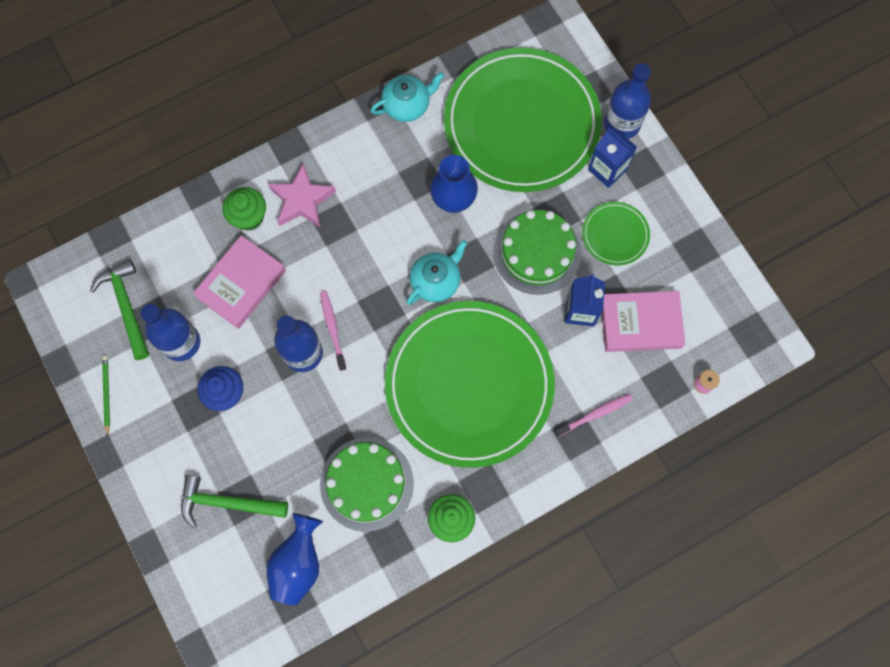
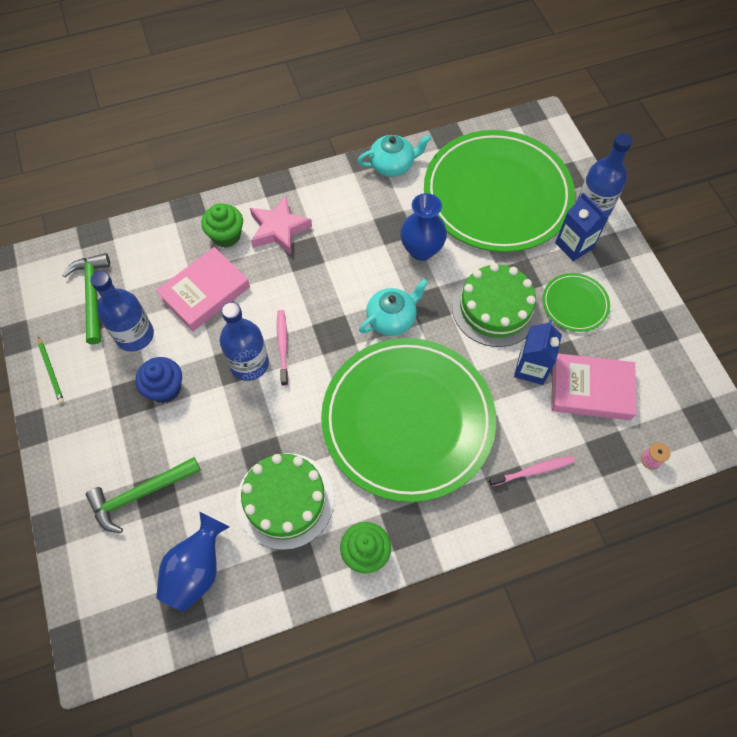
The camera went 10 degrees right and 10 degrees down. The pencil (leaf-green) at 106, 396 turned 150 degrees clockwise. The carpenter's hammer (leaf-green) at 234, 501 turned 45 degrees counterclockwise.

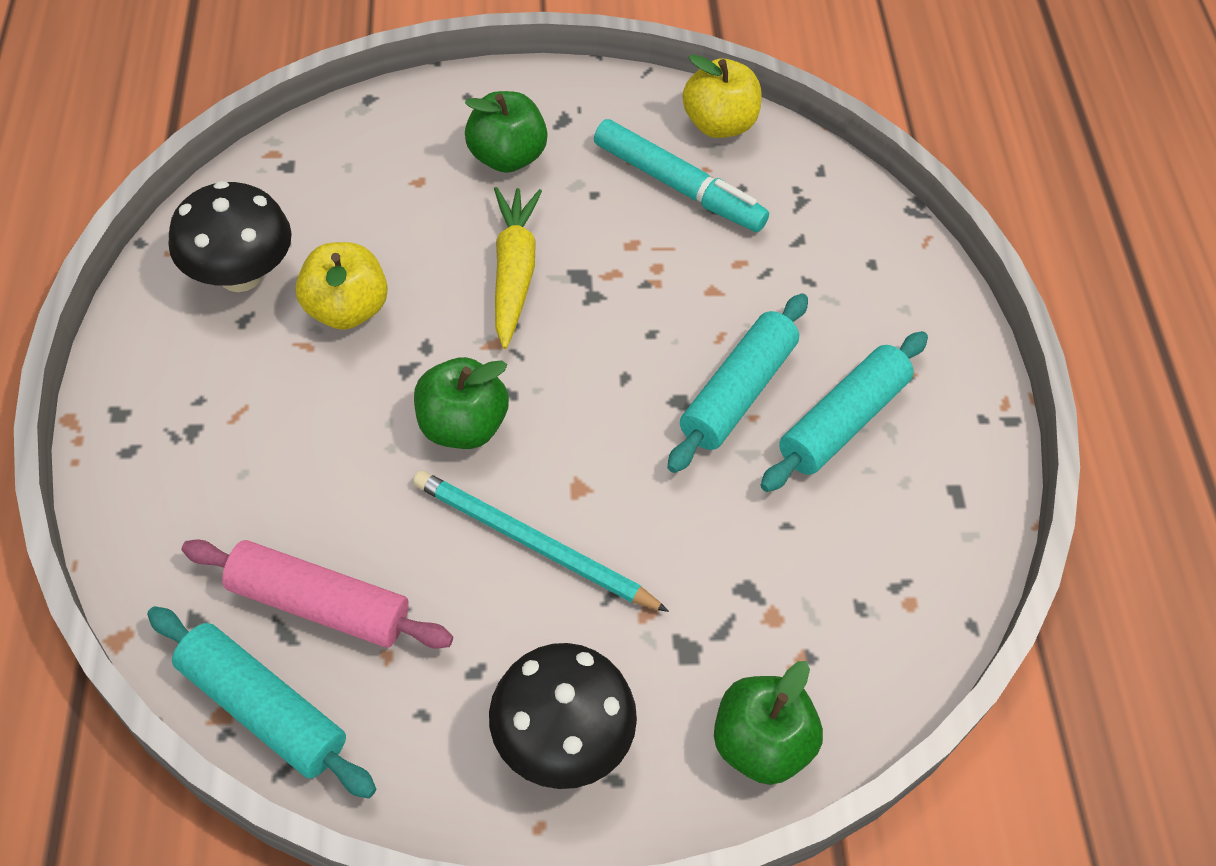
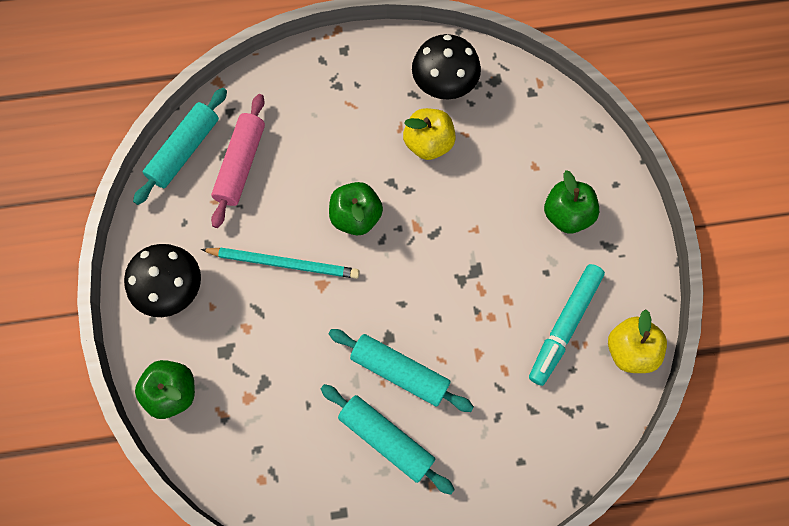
The camera went 90 degrees right and 15 degrees up. The pencil (turquoise) at 541, 541 turned 75 degrees clockwise. The toy carrot (golden) at 518, 268 disappeared.

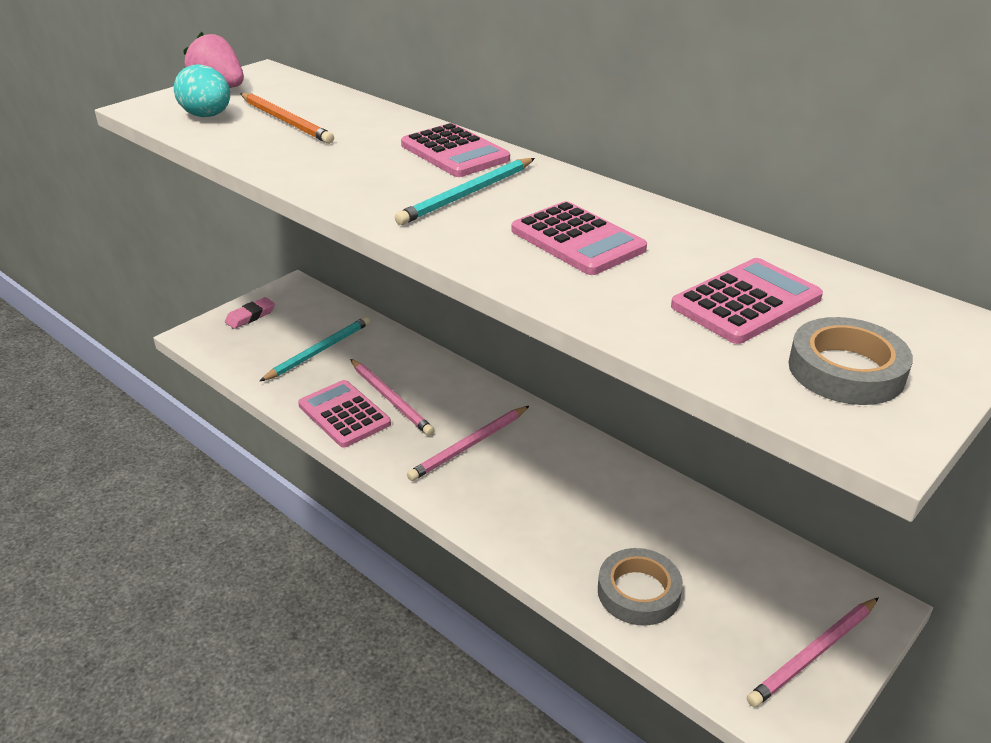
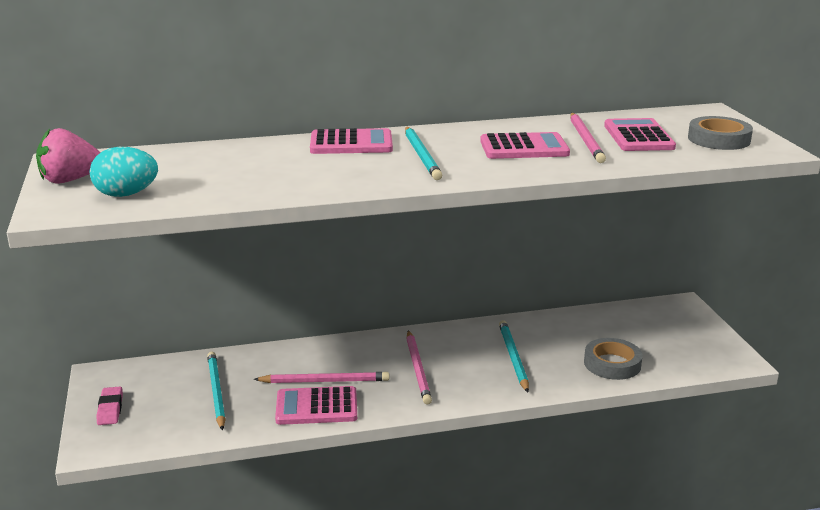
The camera went 55 degrees left and 10 degrees down. The pencil (orange-coloured) at 287, 118 disappeared. The pencil (rose-pink) moved from 812, 652 to 588, 138. The pencil (turquoise) at 514, 356 appeared.

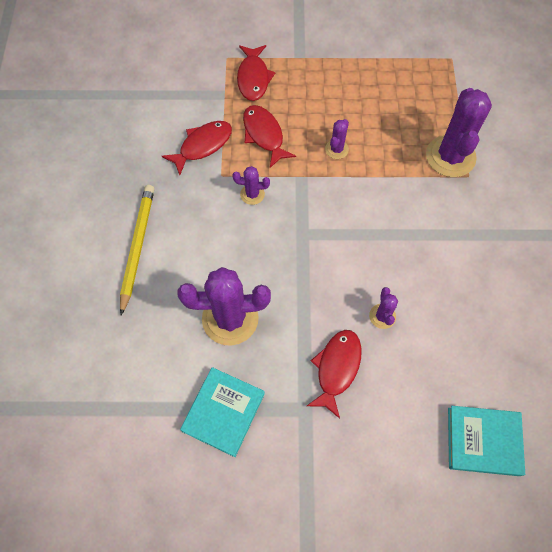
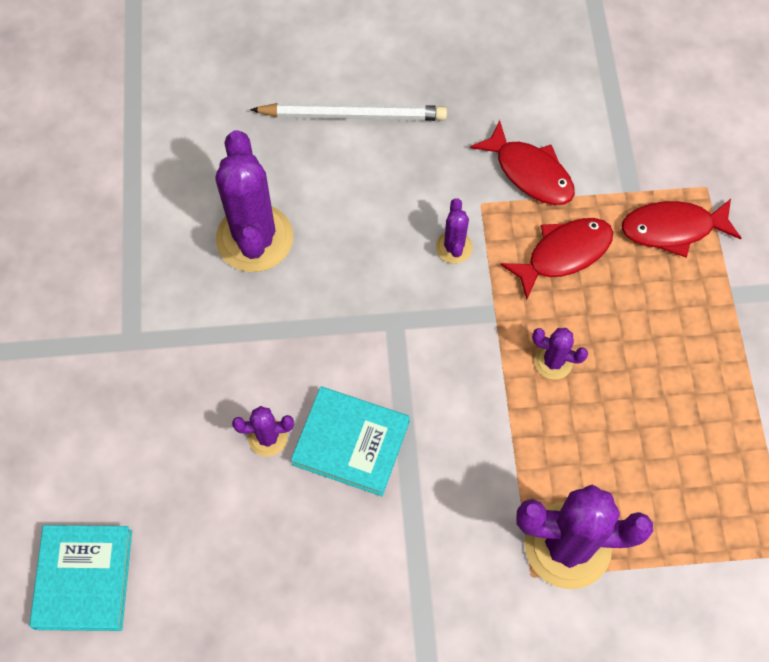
The camera went 85 degrees right and 0 degrees up. The pencil (golden) at 137, 250 became the pencil (pure white) at 348, 112. The hardback (turquoise) moved from 222, 412 to 350, 441. The fish (crimson) at 334, 374 disappeared.

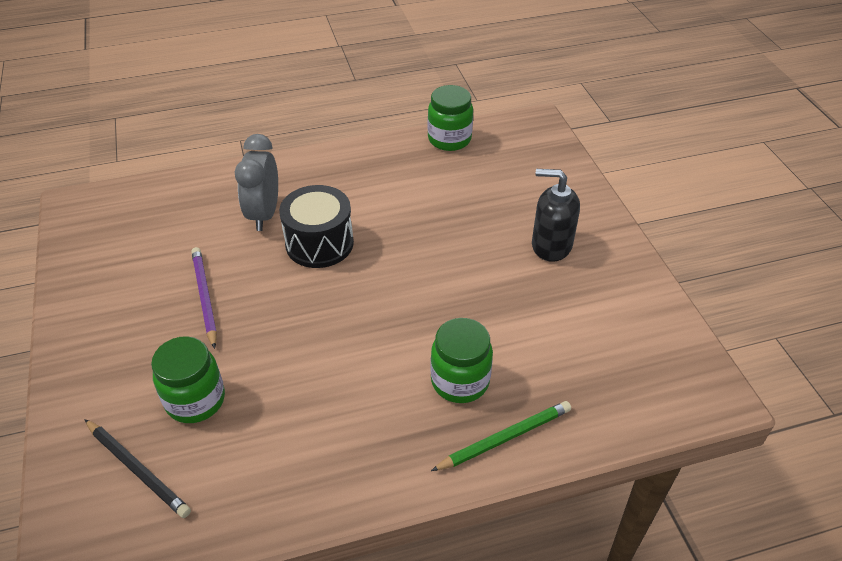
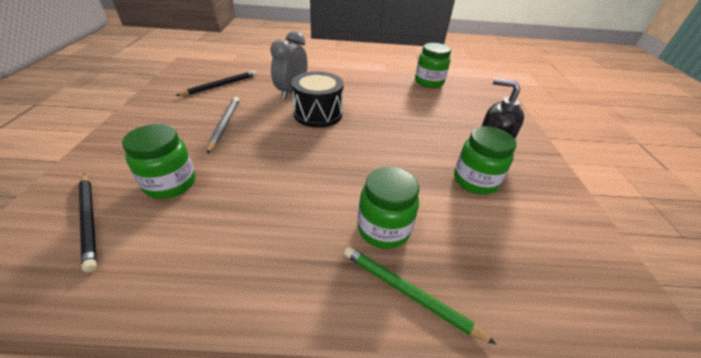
The camera went 15 degrees right and 5 degrees down. The pencil (royal purple) at 204, 298 became the pencil (grey) at 223, 125. The pencil (leaf-green) at 501, 436 turned 135 degrees counterclockwise. The pencil (black) at 216, 83 appeared. The preserve jar (leaf-green) at 485, 160 appeared.

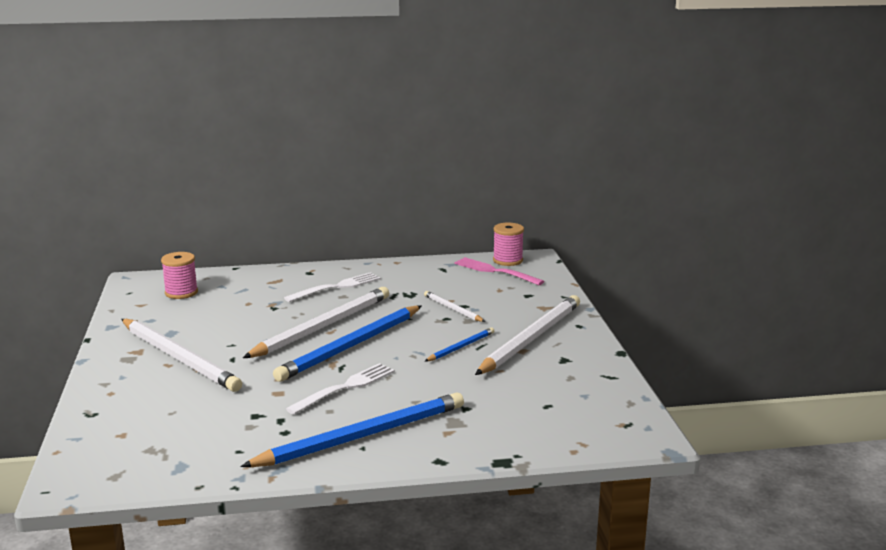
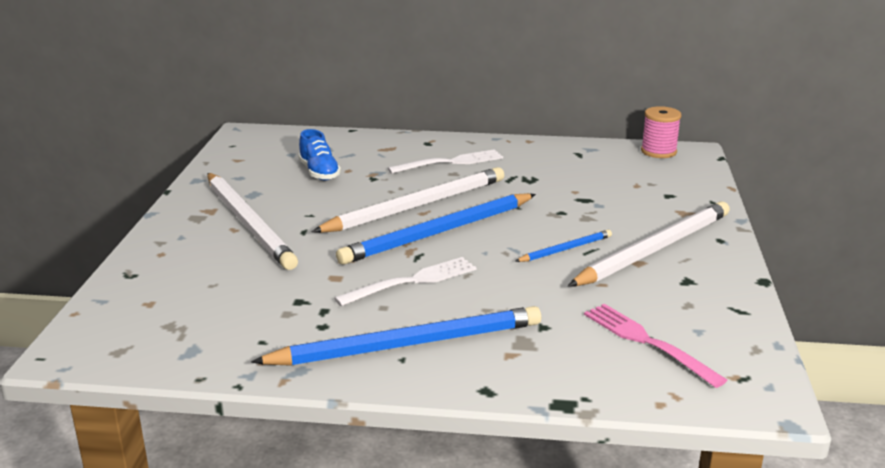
The camera went 15 degrees right and 5 degrees up. The bobbin (rose-pink) at 179, 275 disappeared. The pencil (pure white) at 454, 306 disappeared. The fork (rose-pink) moved from 499, 271 to 655, 346. The lace-up shoe (royal blue) at 320, 154 appeared.

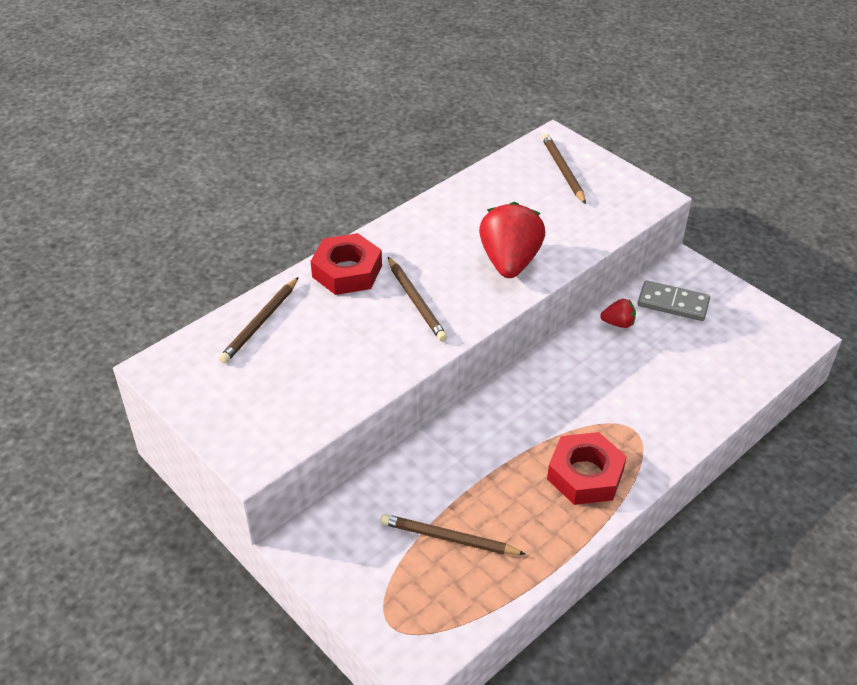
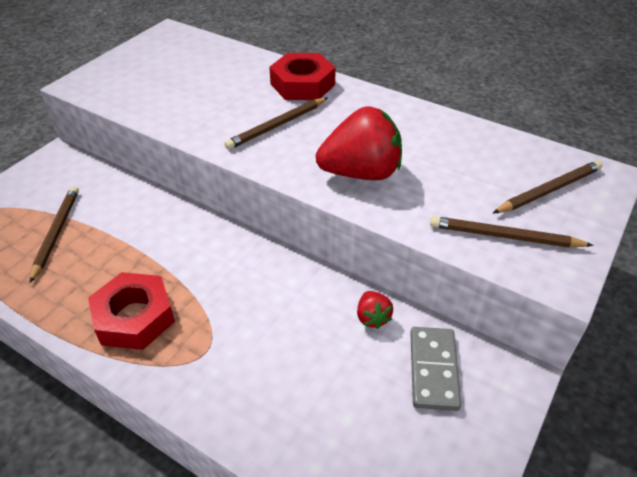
The camera went 75 degrees right and 0 degrees up. The pencil (dark brown) moved from 259, 320 to 512, 232.

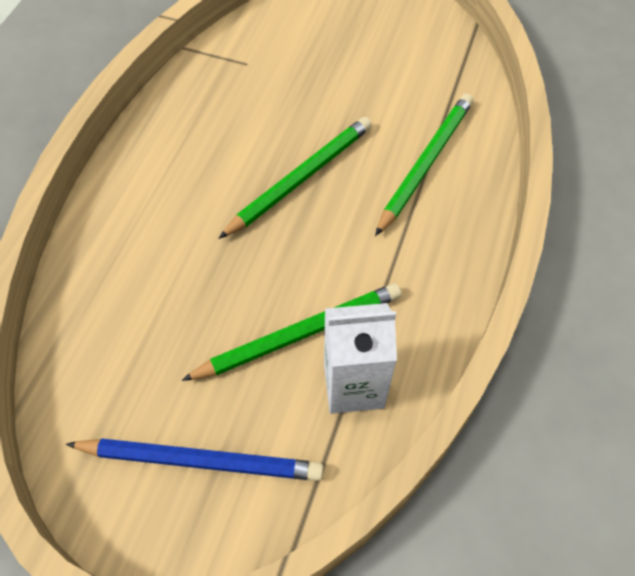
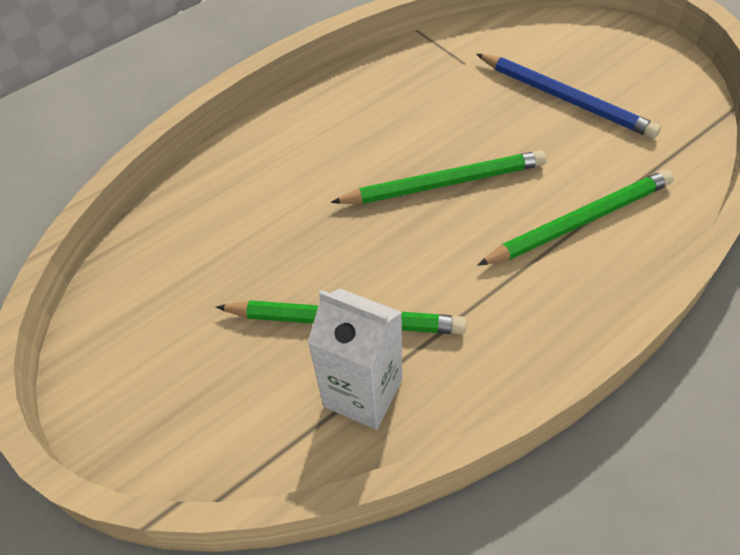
The camera went 35 degrees right and 5 degrees down. The pencil (royal blue) moved from 195, 459 to 568, 96.

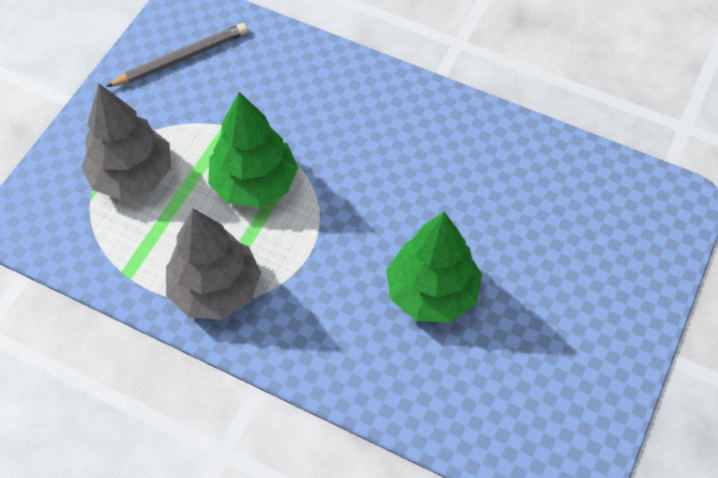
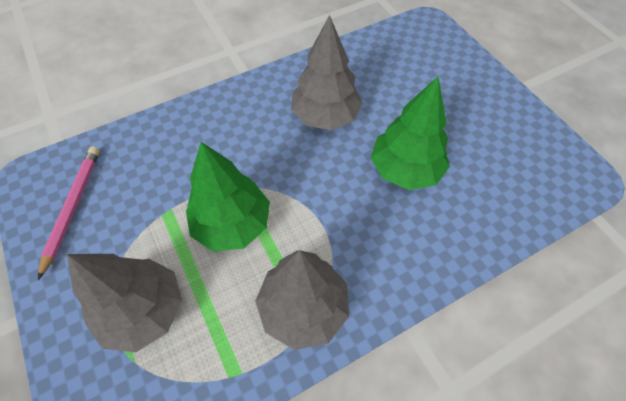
The camera went 55 degrees left and 0 degrees up. The pencil (grey) at 177, 55 became the pencil (rose-pink) at 69, 213. The tree (grey) at 327, 72 appeared.

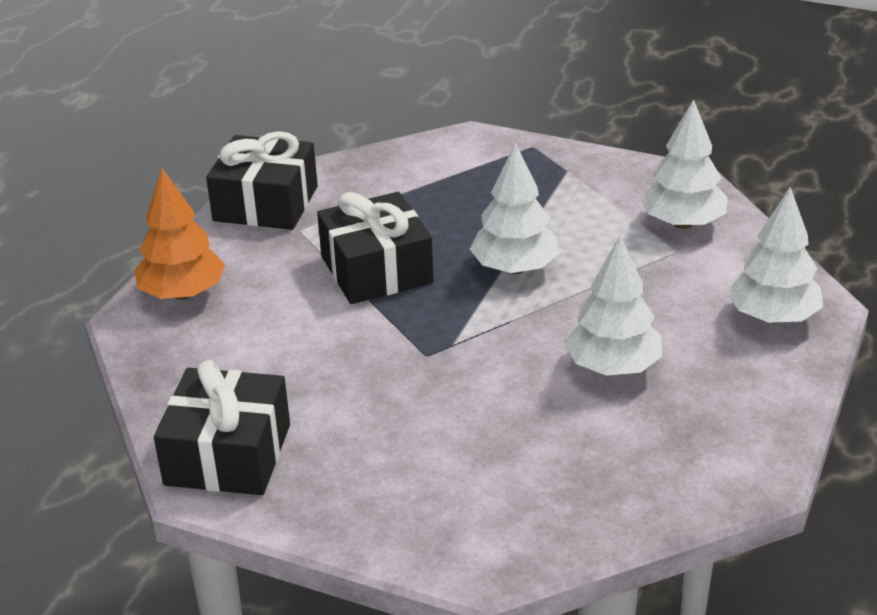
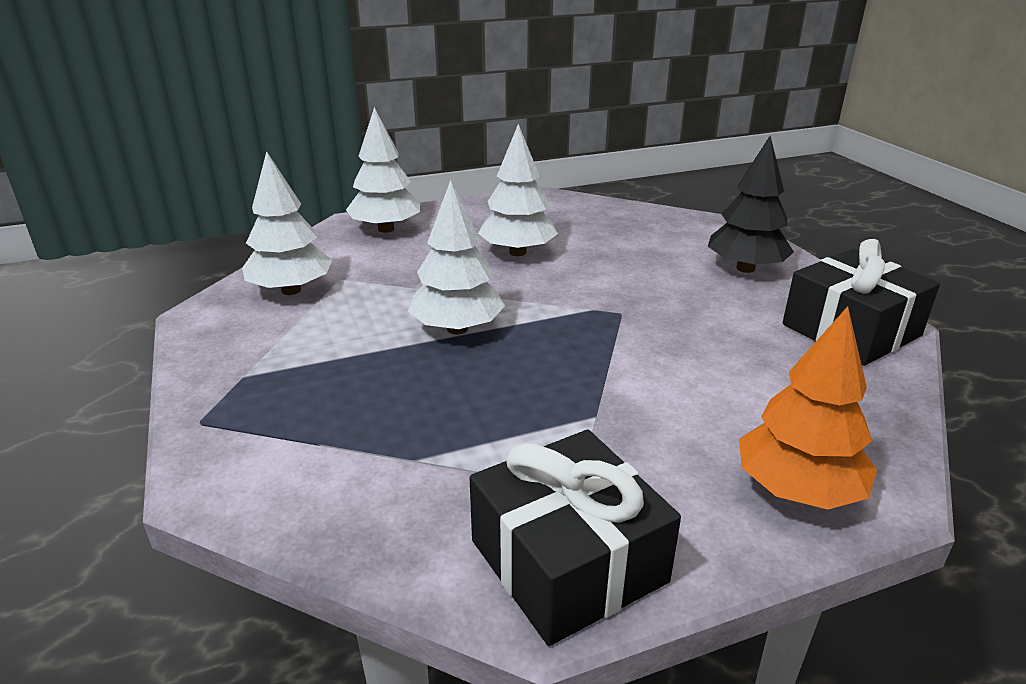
The camera went 135 degrees left and 5 degrees down. The present (black) at 375, 248 disappeared. The tree (black) at 751, 204 appeared.

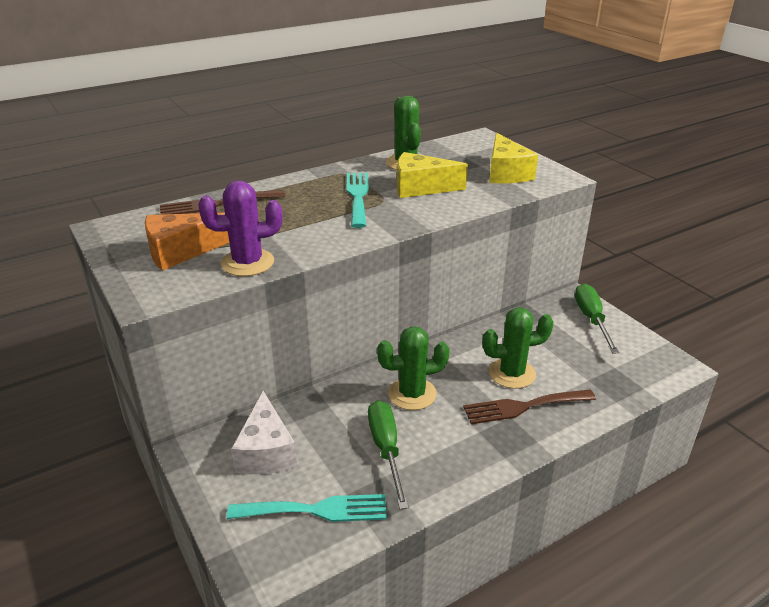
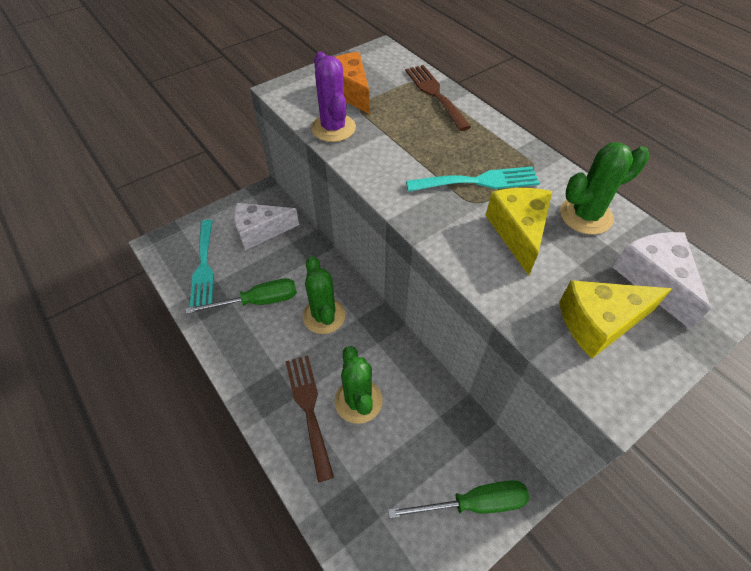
The camera went 85 degrees right and 20 degrees up. The cheese (pure white) at 662, 280 appeared.

